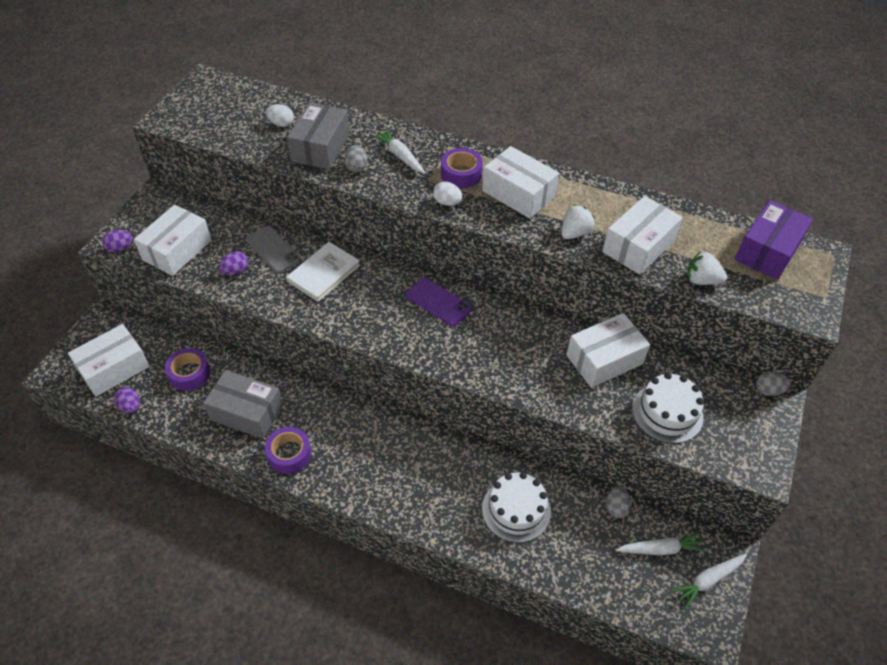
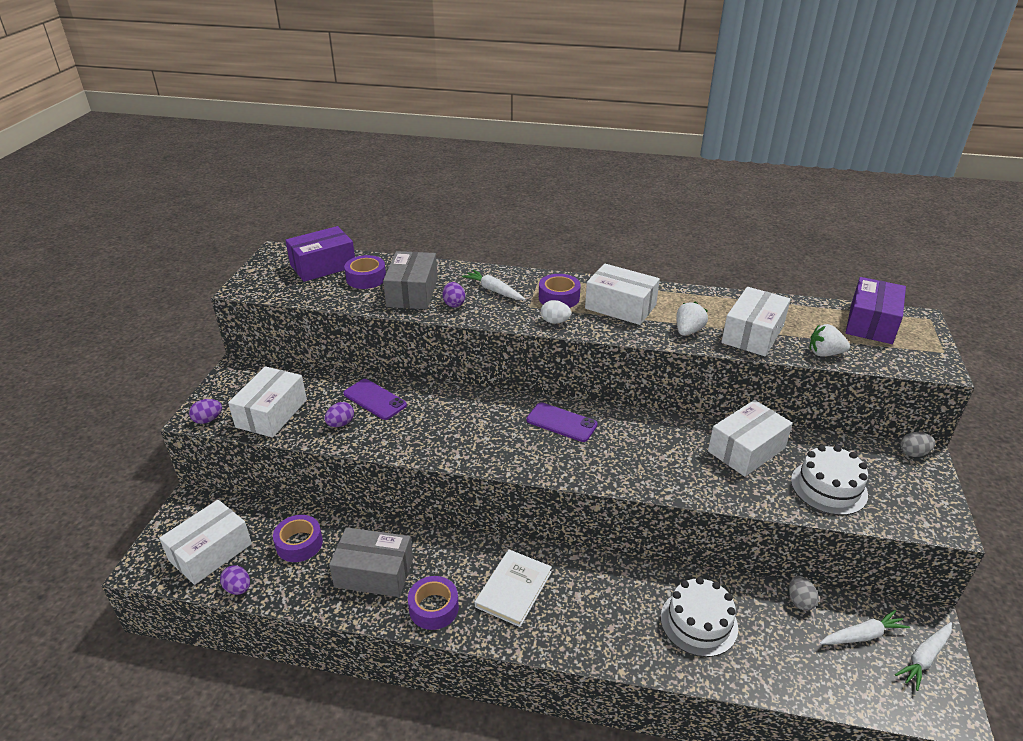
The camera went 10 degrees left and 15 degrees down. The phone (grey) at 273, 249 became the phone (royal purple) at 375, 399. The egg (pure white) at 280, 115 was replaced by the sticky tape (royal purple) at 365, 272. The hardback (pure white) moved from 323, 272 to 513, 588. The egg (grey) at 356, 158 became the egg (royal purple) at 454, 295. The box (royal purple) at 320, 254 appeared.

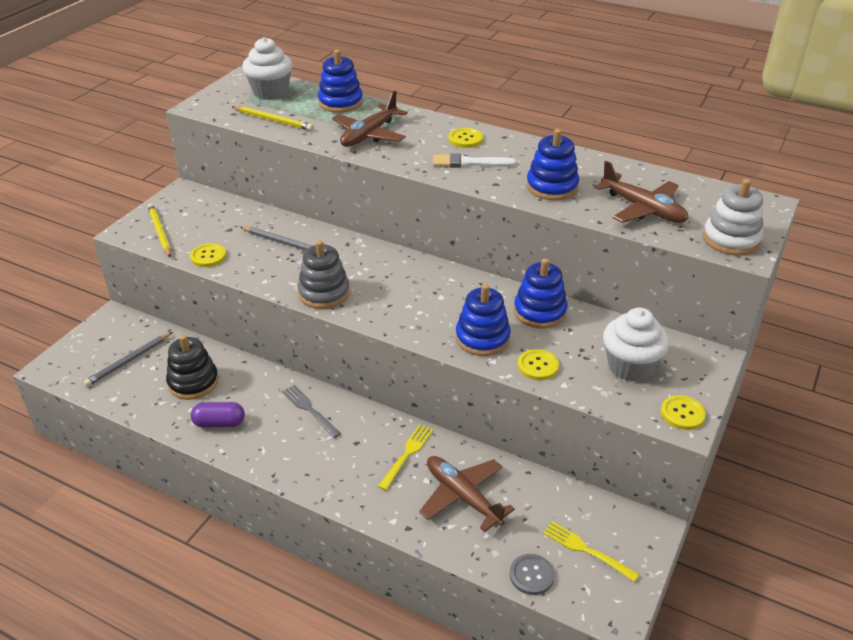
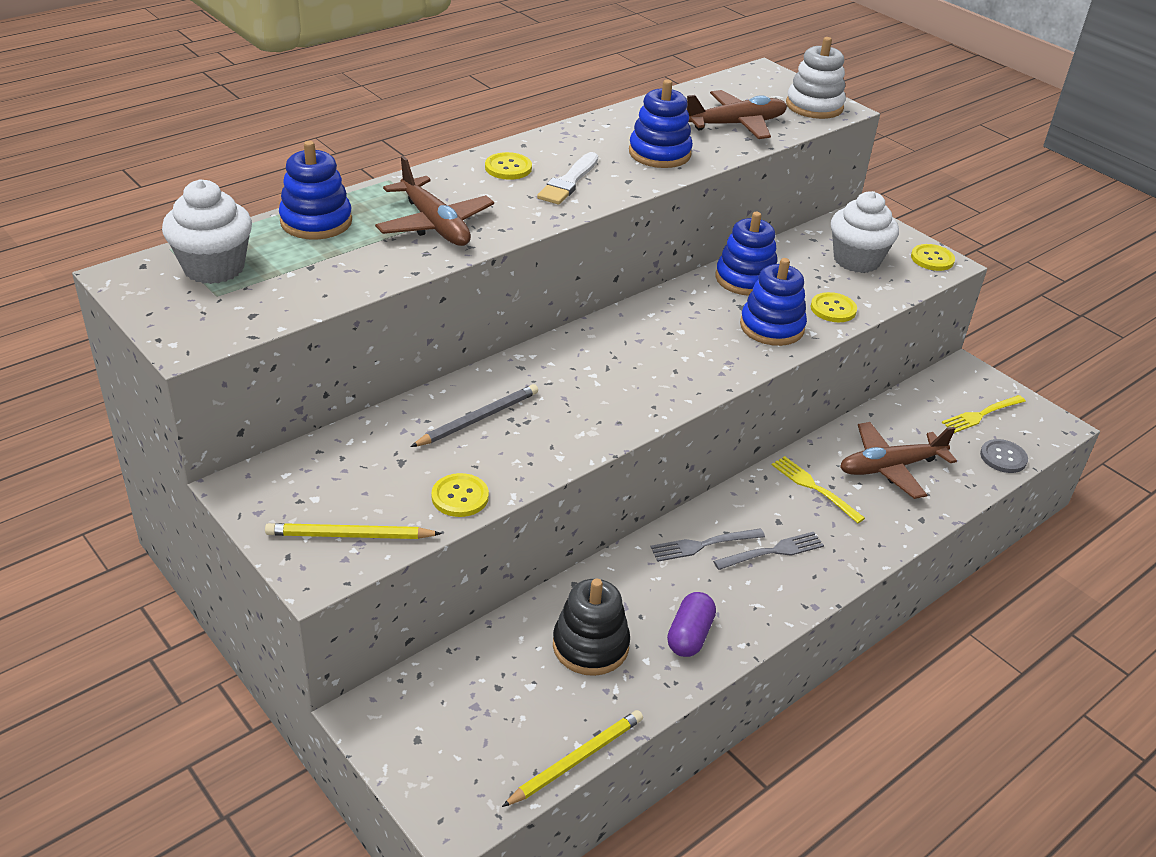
The camera went 70 degrees left and 0 degrees up. The pencil (grey) at 128, 359 disappeared. The pencil (golden) moved from 273, 118 to 572, 758. The ring stacker (grey) at 324, 274 disappeared. The fork (grey) at 768, 551 appeared.

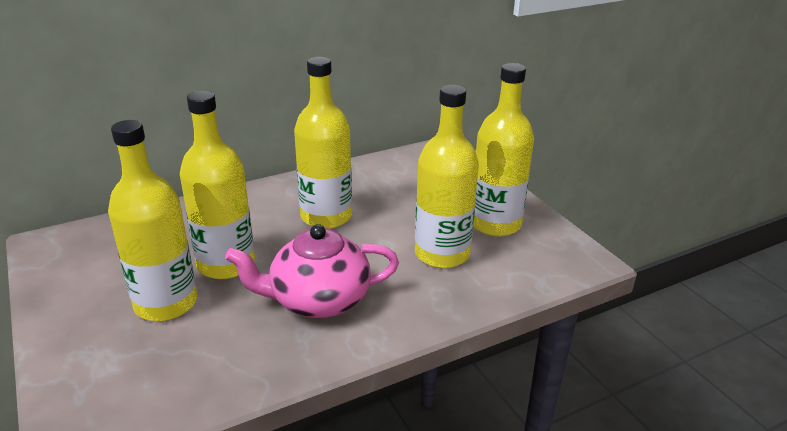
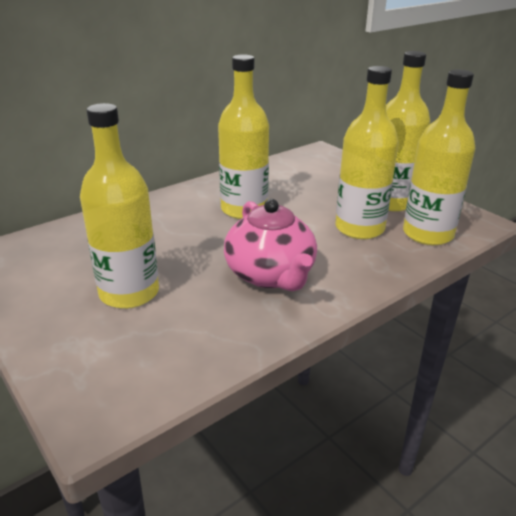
The camera went 10 degrees left and 0 degrees up. The flask (golden) moved from 217, 185 to 439, 157. The teapot (rose-pink) at 312, 271 turned 90 degrees counterclockwise.

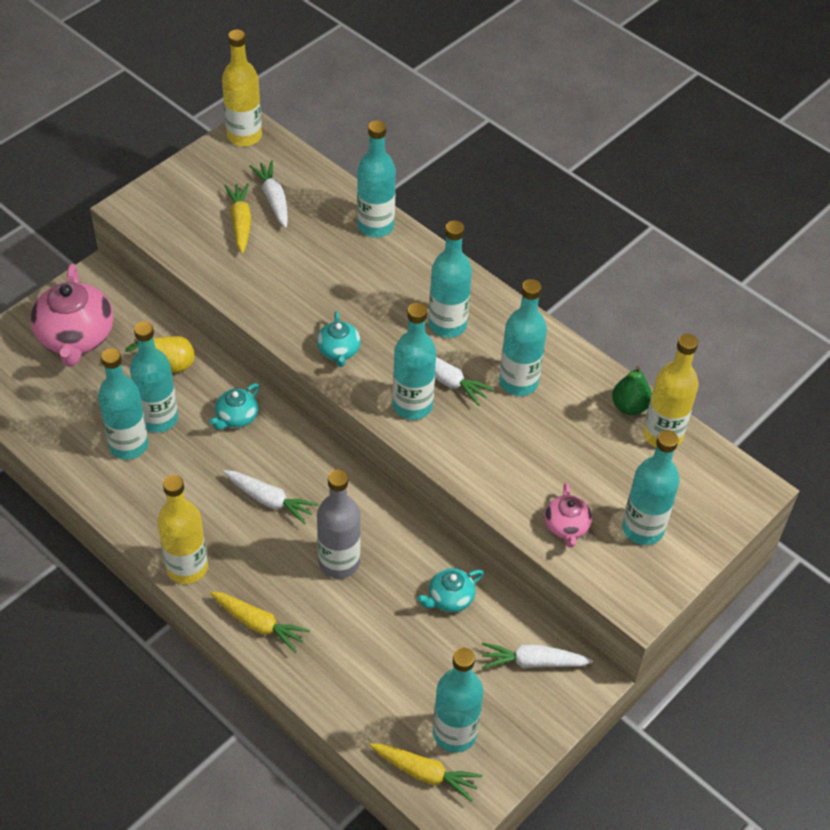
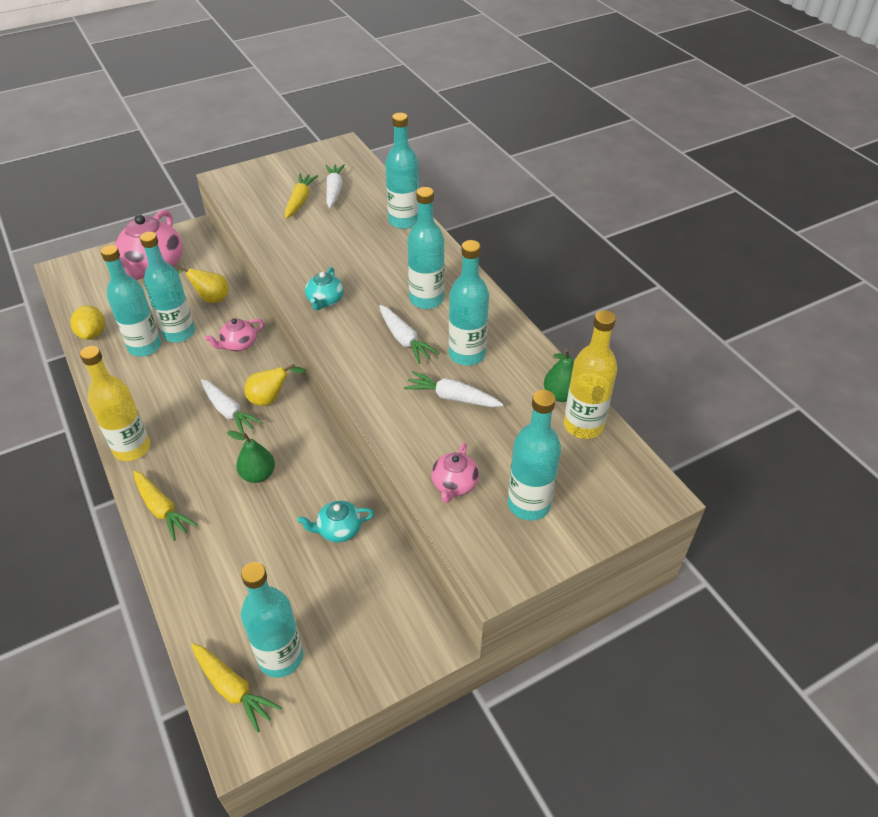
The camera went 20 degrees right and 5 degrees down. The teapot (turquoise) at 234, 406 became the teapot (rose-pink) at 234, 334. The flask (golden) at 242, 88 disappeared. The flask (grey) at 339, 524 was replaced by the toy pear (leaf-green) at 251, 457. The flask (turquoise) at 414, 361 disappeared. The toy carrot (pure white) moved from 537, 655 to 453, 389. The citrus fruit (golden) at 88, 322 appeared. The toy pear (golden) at 275, 385 appeared.

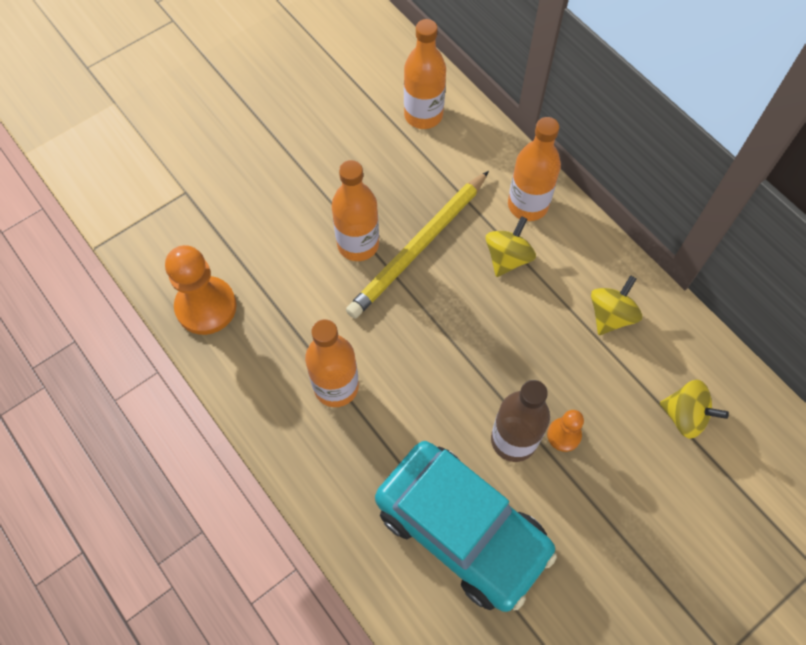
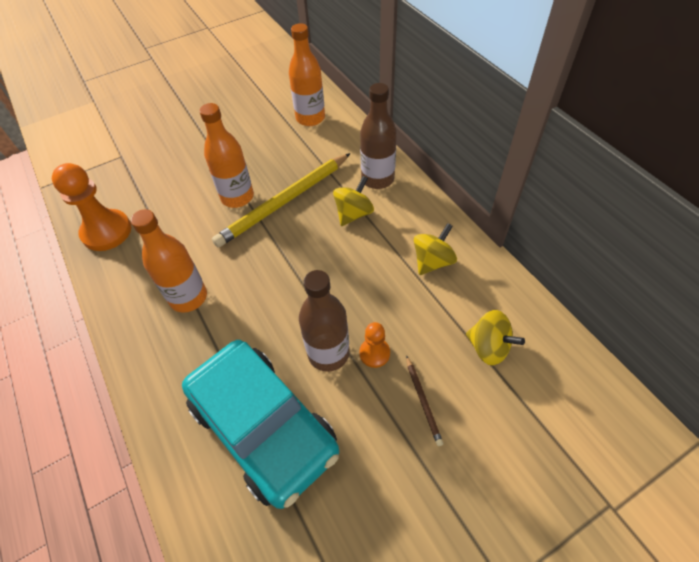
The camera went 10 degrees right and 10 degrees down. The flask (orange-coloured) at 534, 169 became the flask (dark brown) at 378, 136. The pencil (dark brown) at 424, 400 appeared.

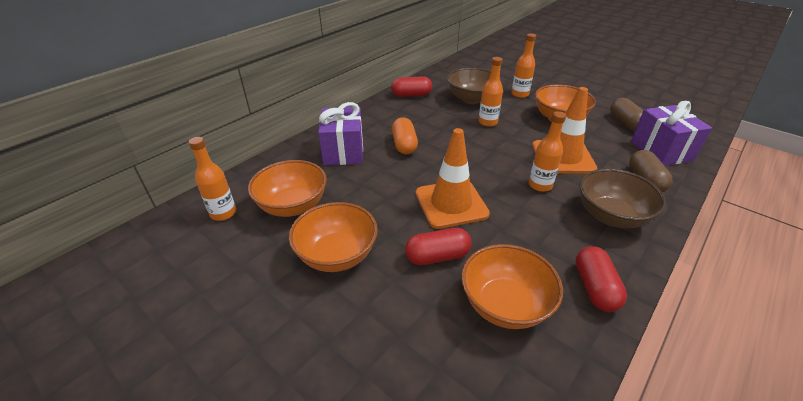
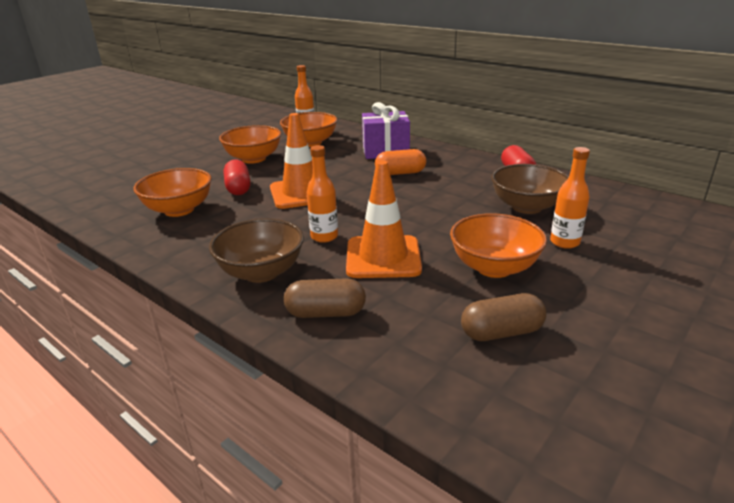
The camera went 90 degrees right and 10 degrees down. The flask (orange-coloured) at 490, 92 disappeared. The capsule (crimson) at 601, 279 disappeared. The present (royal purple) at 671, 133 disappeared.

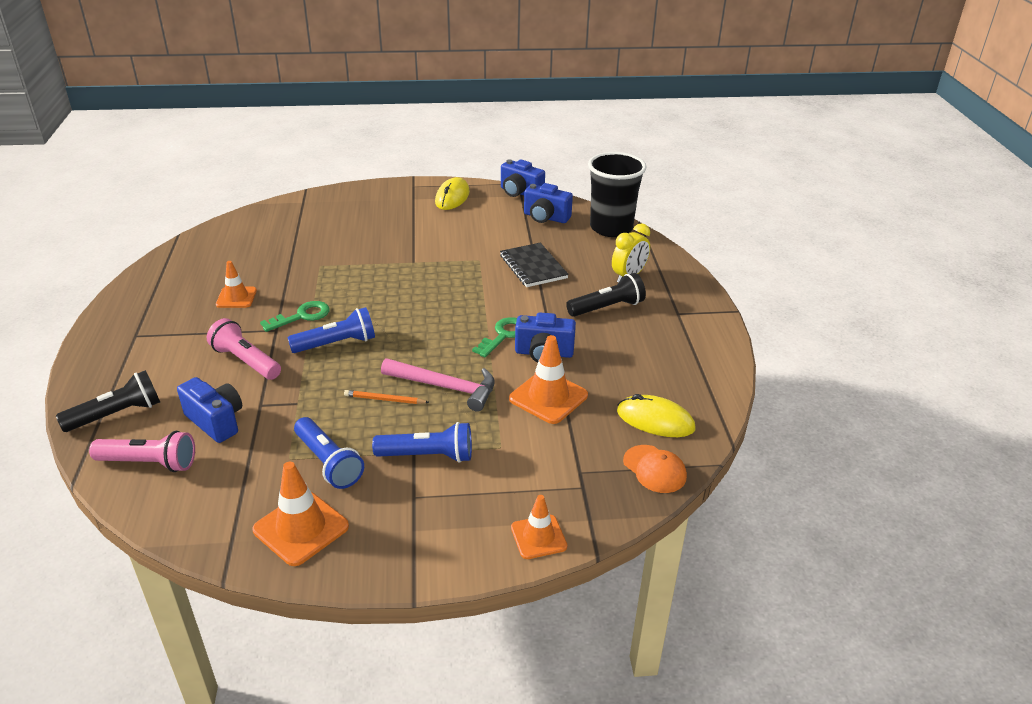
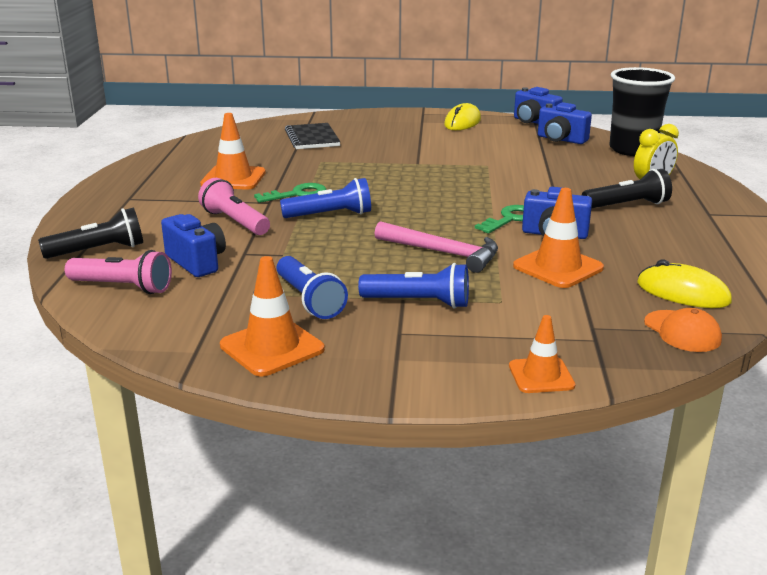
The camera went 10 degrees right and 10 degrees down. The traffic cone (orange-coloured) at 236, 284 changed to 1.53 times the size. The pencil (orange-coloured) at 386, 397 disappeared. The notebook (black) moved from 534, 265 to 313, 136.

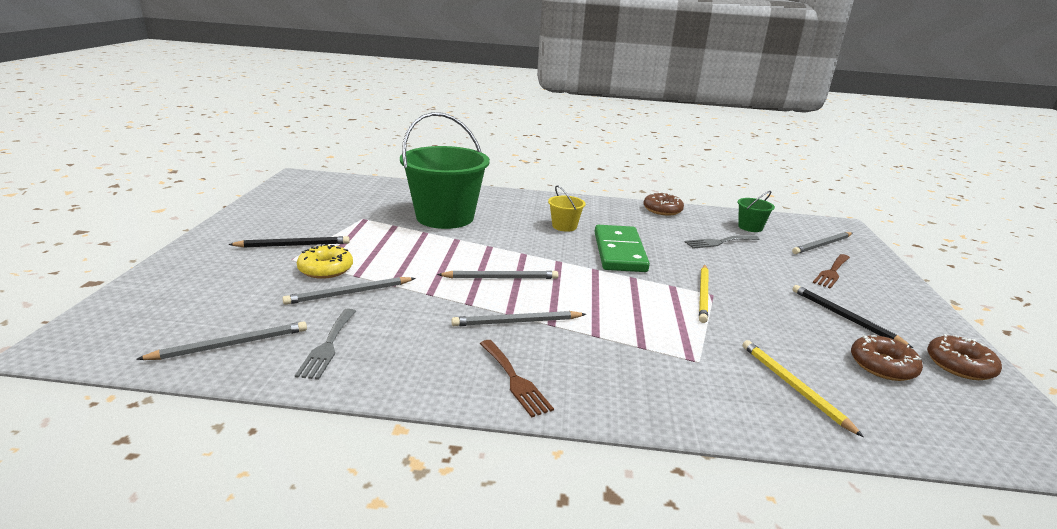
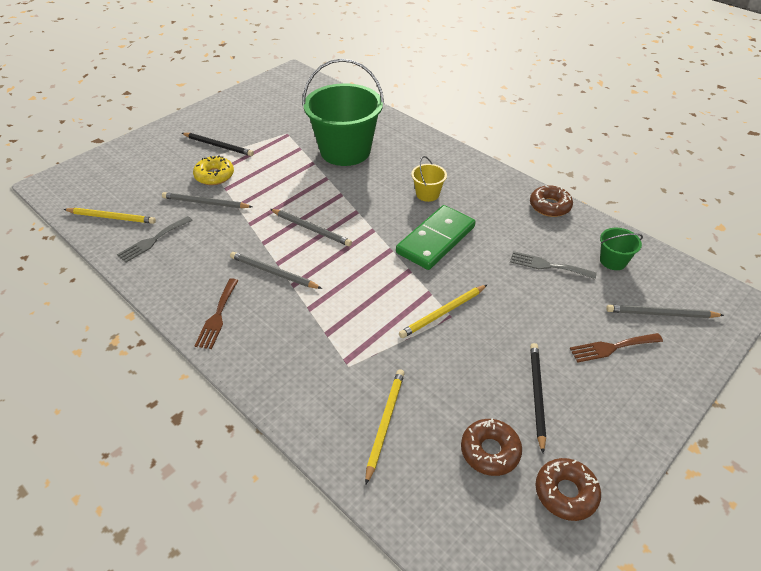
The camera went 40 degrees right and 20 degrees up. The pencil (grey) at 221, 340 became the pencil (golden) at 109, 216.

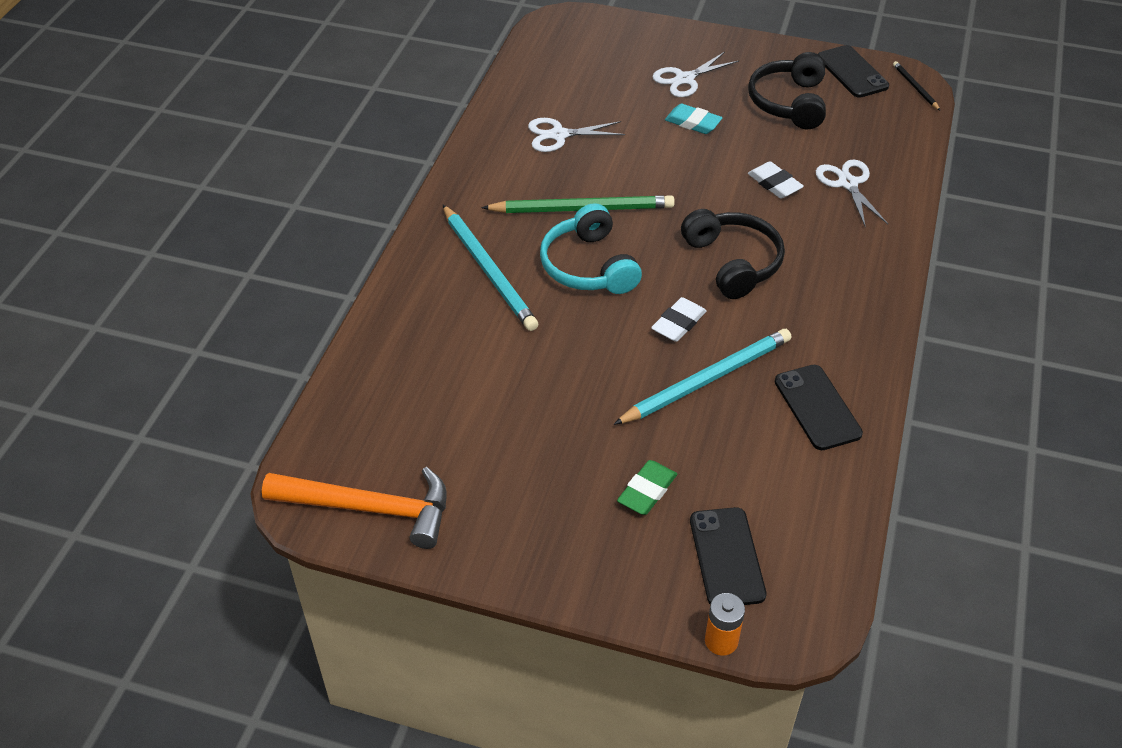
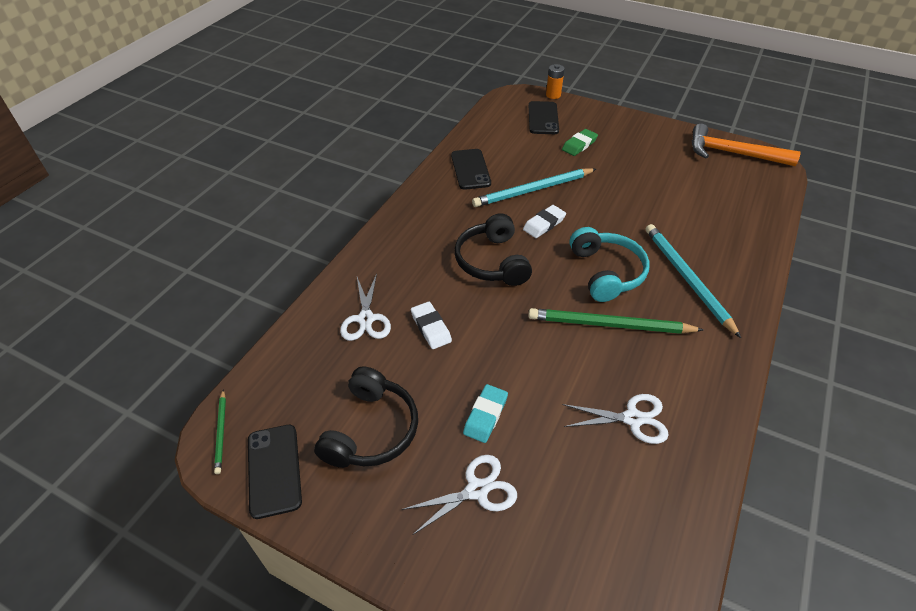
The camera went 170 degrees left and 0 degrees up. The gum eraser (turquoise) at 694, 119 turned 75 degrees clockwise. The pencil (black) at 917, 86 became the pencil (leaf-green) at 220, 431.

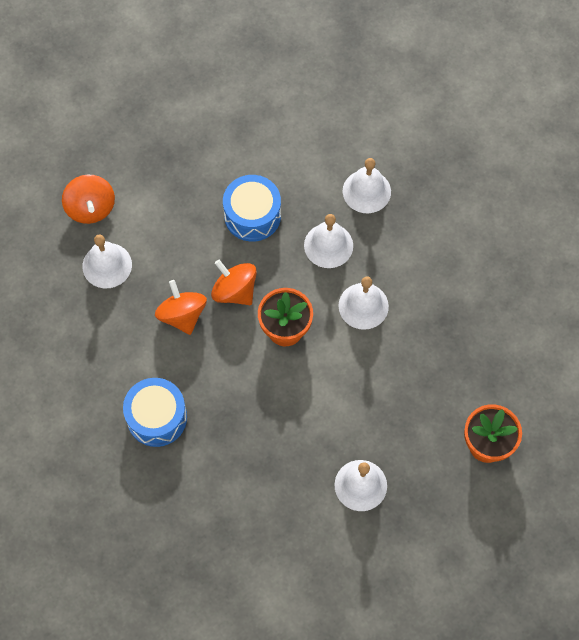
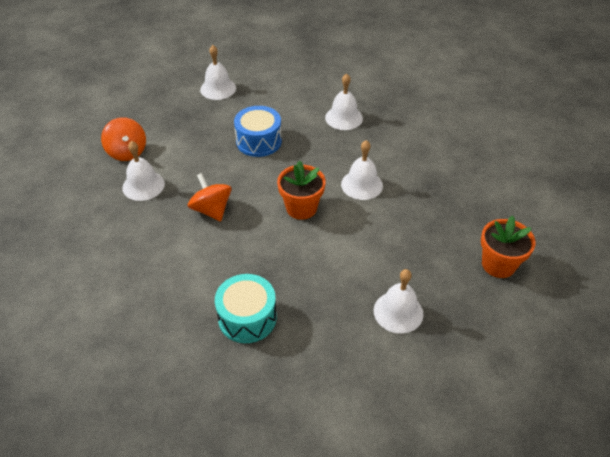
The camera went 10 degrees left and 20 degrees down. The snare drum (royal blue) at 155, 412 disappeared. The spinning top (orange-coloured) at 234, 282 disappeared. The hand bell (pure white) moved from 328, 241 to 218, 72. The snare drum (turquoise) at 246, 308 appeared.

